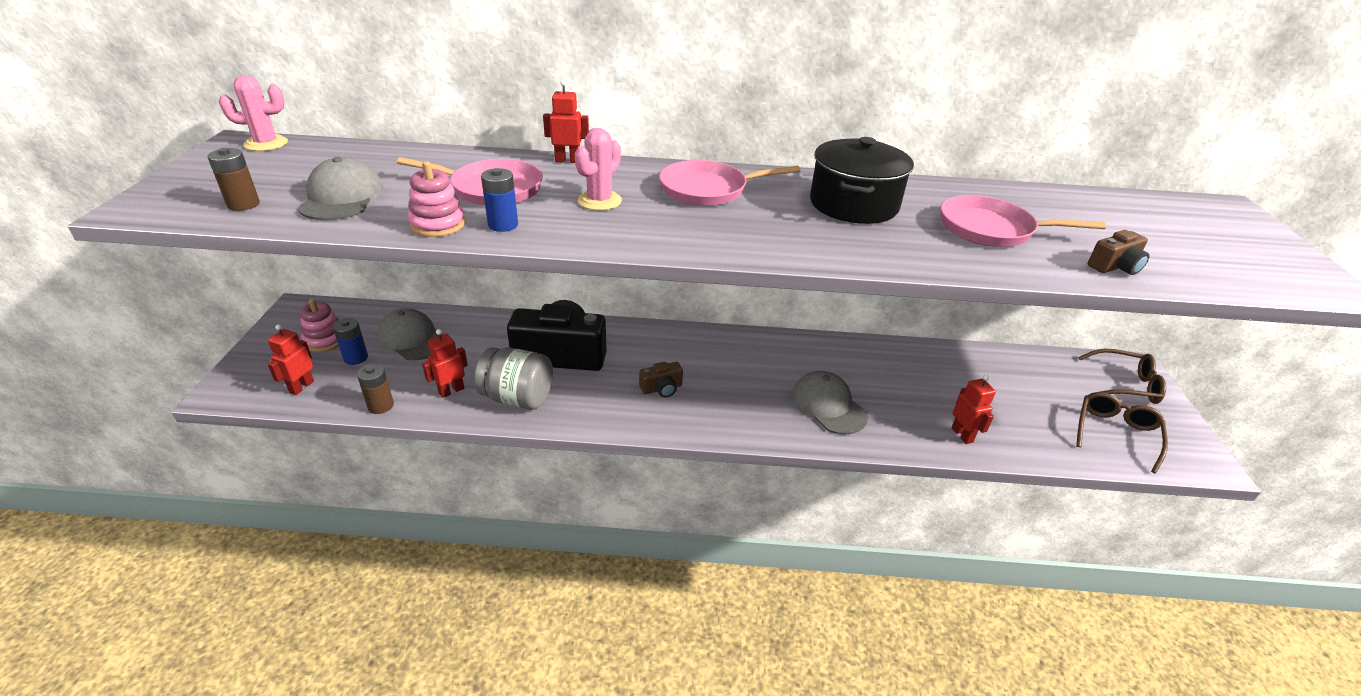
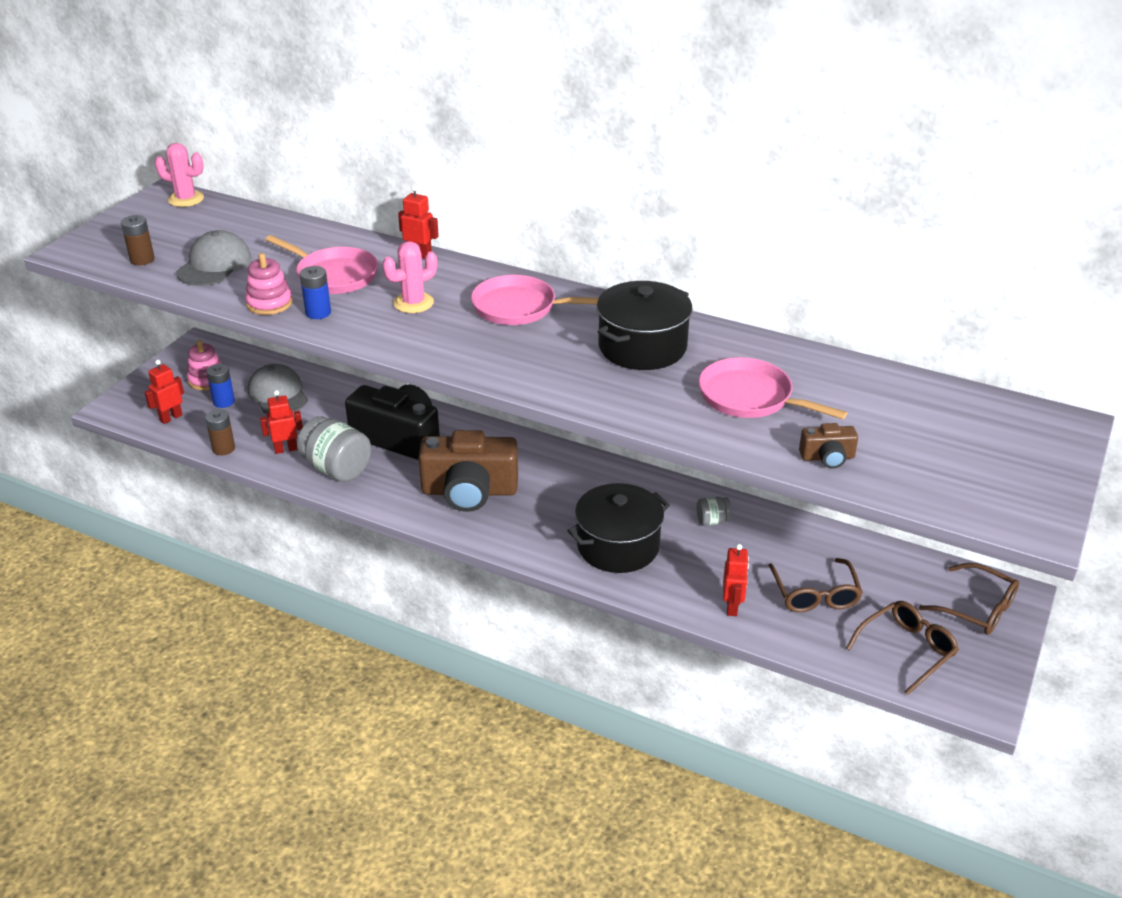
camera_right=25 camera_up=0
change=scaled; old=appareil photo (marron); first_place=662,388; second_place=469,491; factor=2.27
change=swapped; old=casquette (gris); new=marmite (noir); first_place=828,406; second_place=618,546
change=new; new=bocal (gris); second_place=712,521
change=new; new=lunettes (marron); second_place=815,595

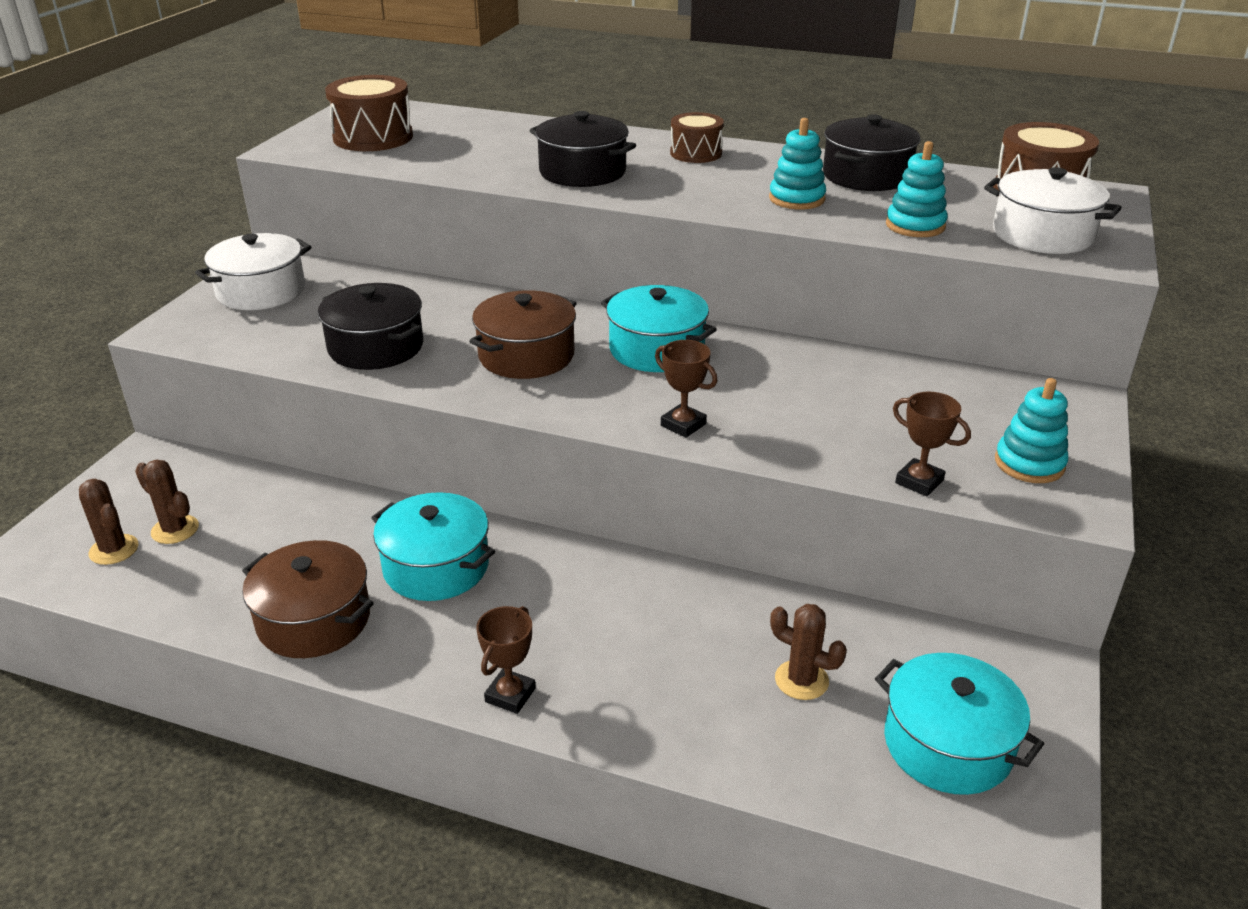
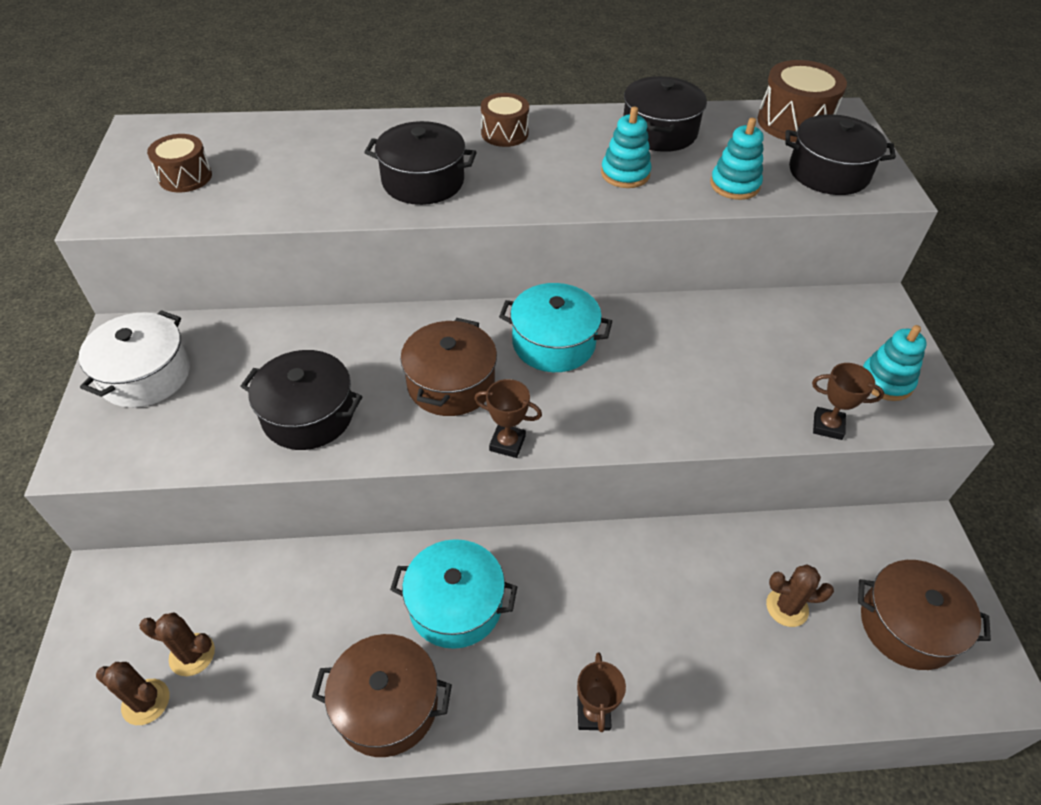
camera_right=-25 camera_up=15
change=scaled; old=tambour (marron); first_place=373,137; second_place=185,177; factor=0.64
change=shifted; old=trophée (marron); first_place=683,425; second_place=507,443
change=repainted; old=marmite (blanc); new=marmite (noir); first_place=1042,234; second_place=828,173
change=repainted; old=marmite (turquoise); new=marmite (marron); first_place=947,744; second_place=907,625

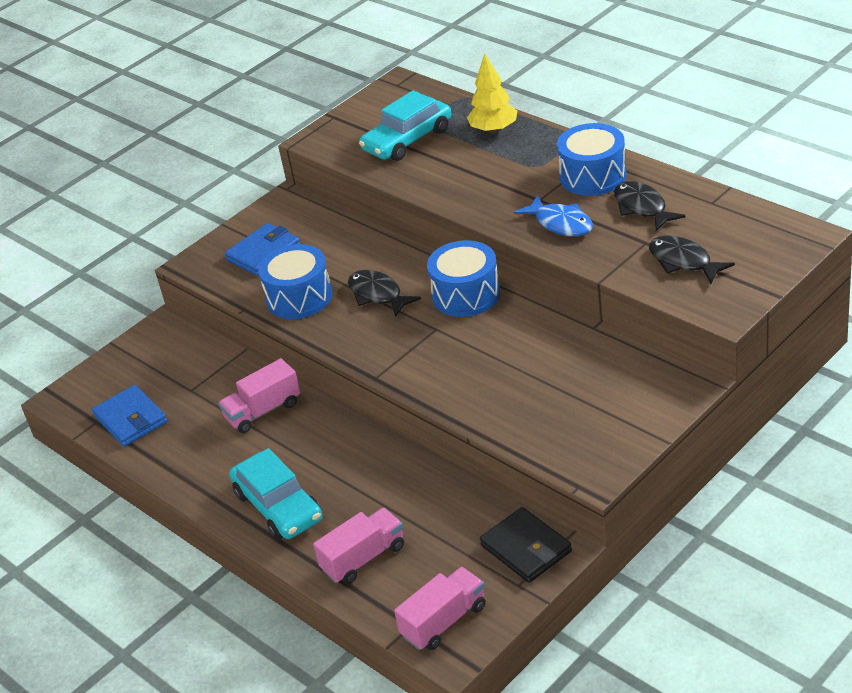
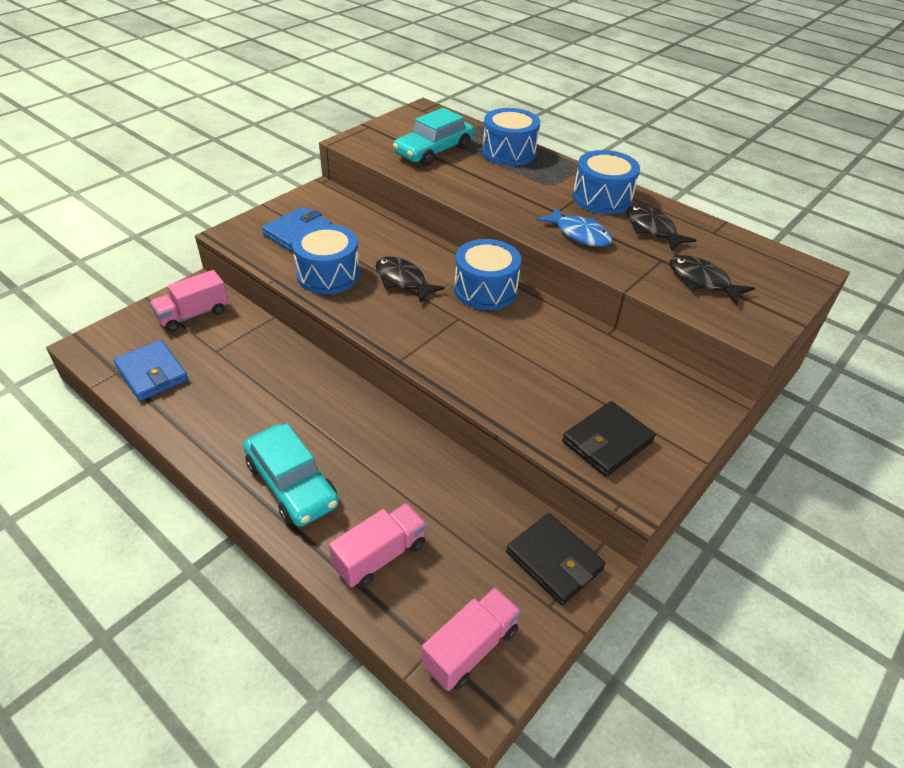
camera_right=-10 camera_up=5
change=shifted; old=camion (rose); first_place=263,411; second_place=193,315
change=swapped; old=arbre (jaune); new=tambour (bleu); first_place=494,130; second_place=509,152
change=new; new=portefeuille (noir); second_place=607,441

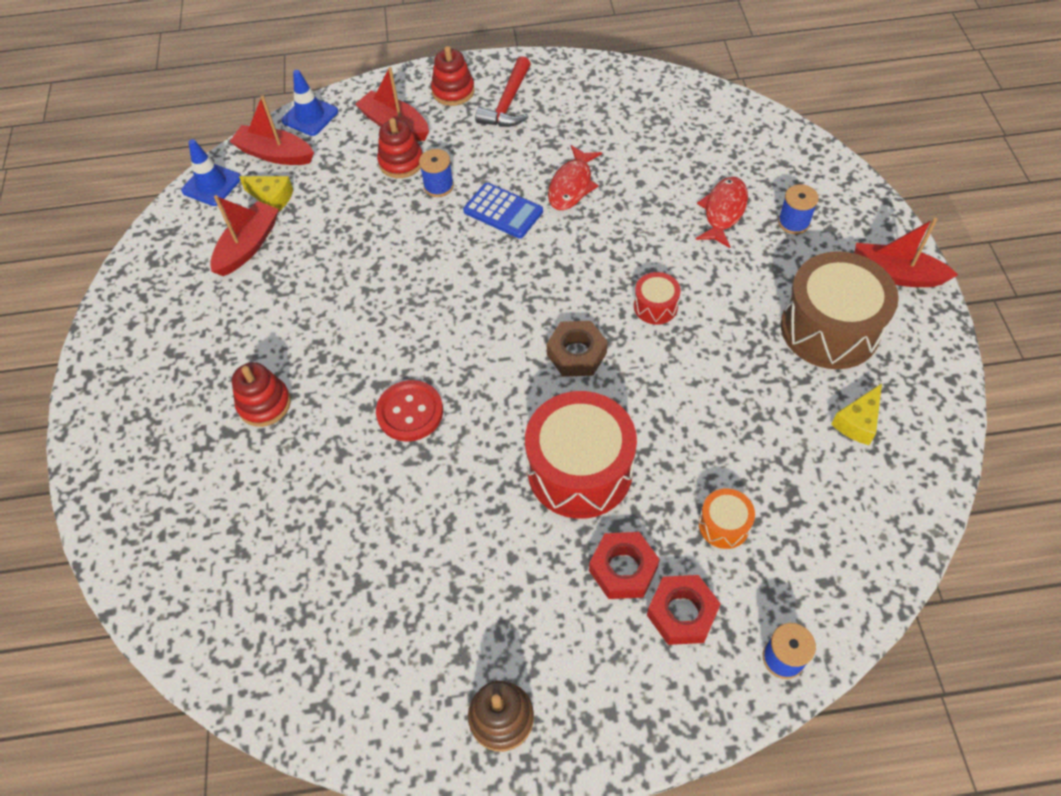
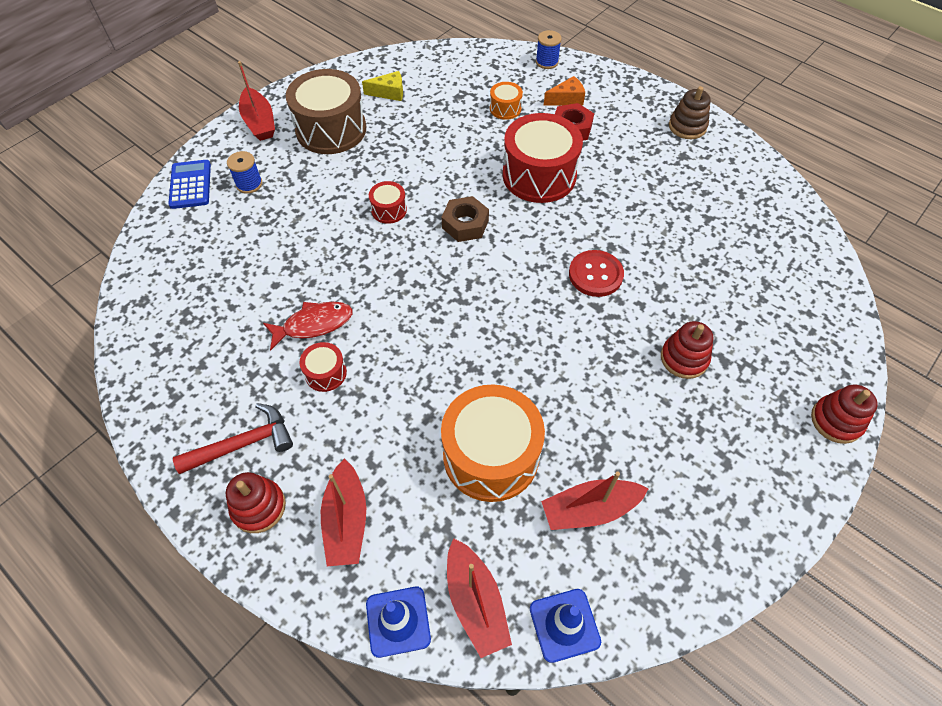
camera_right=-135 camera_up=0
change=shifted; old=calculatrice (bleu); first_place=503,211; second_place=190,185
change=new; new=tambour (rouge); second_place=325,373
change=new; new=tambour (orange); second_place=491,455
change=swapped; old=écrou (rouge); new=fromage (orange); first_place=682,613; second_place=567,99
change=shifted; old=jouet à empiler (rouge); first_place=401,162; second_place=836,421
change=gone; old=fromage (jaune); first_place=272,198
change=gone; old=bobine (bleu); first_place=438,186
change=gone; old=poisson (rouge); first_place=723,211

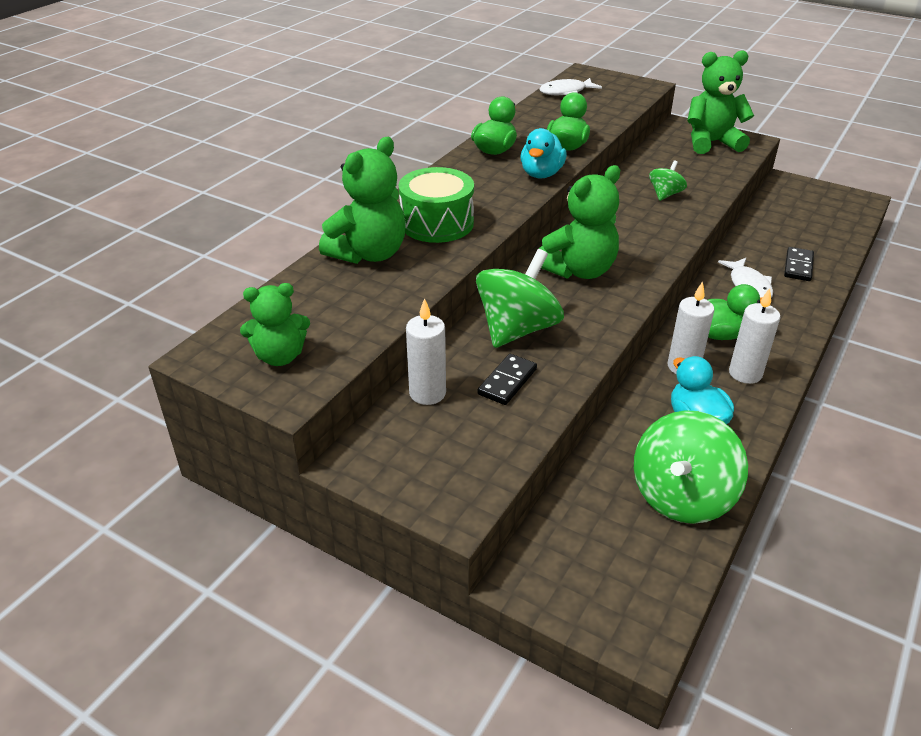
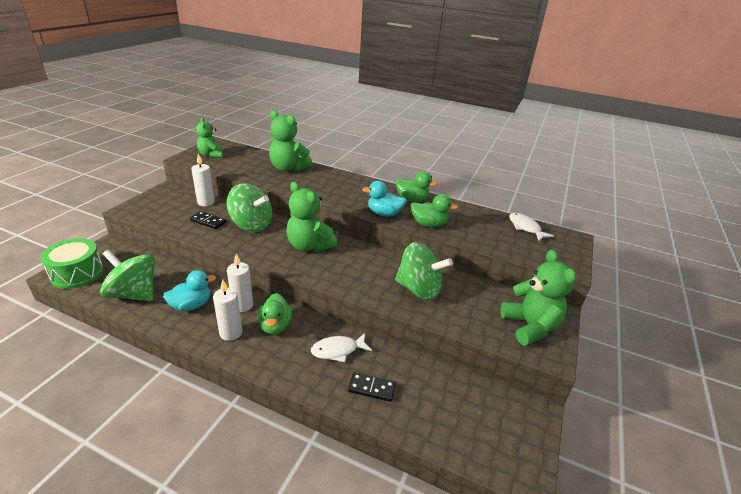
camera_right=80 camera_up=-5
change=shifted; old=tambour (vert); first_place=437,223; second_place=77,273
change=scaled; old=toupie (vert); first_place=665,194; second_place=419,289; factor=1.94

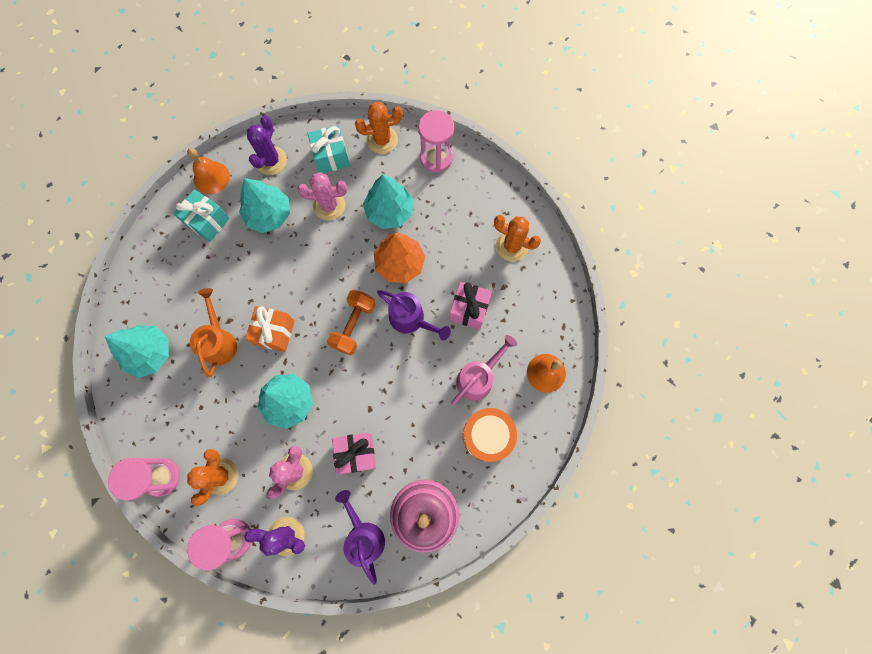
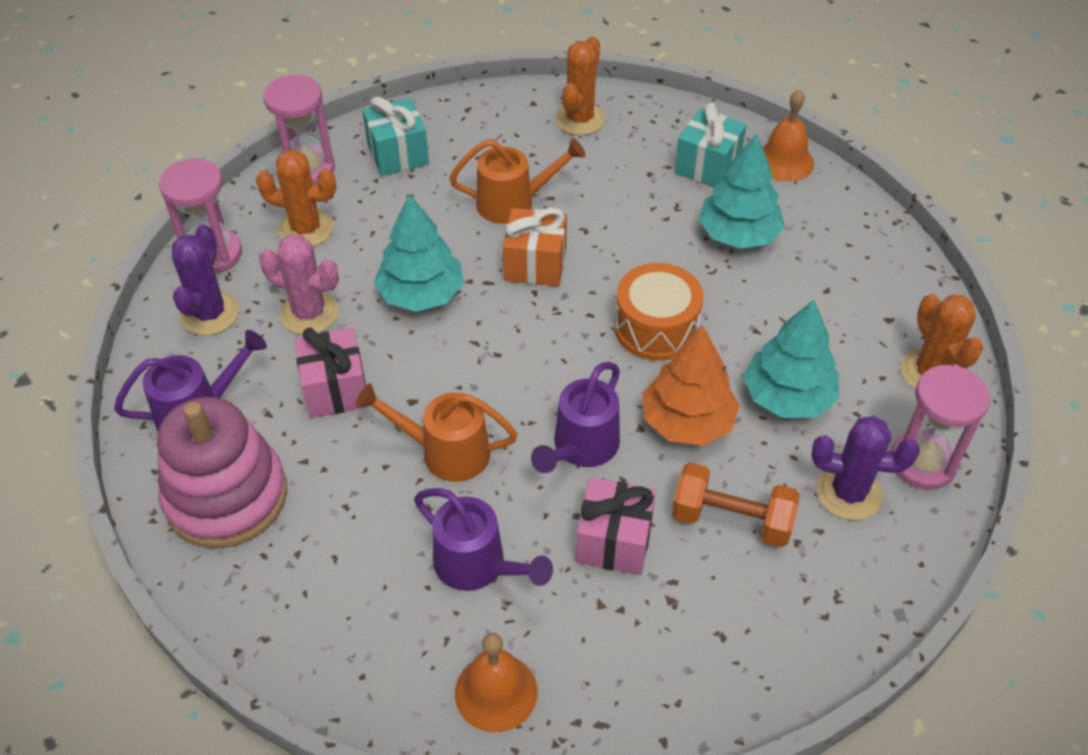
camera_right=85 camera_up=-25
change=new; new=arrosoir (orange); second_place=445,452
change=shifted; old=cadeau (turquoise); first_place=331,157; second_place=398,154
change=repainted; old=arrosoir (rose); new=arrosoir (violet); first_place=478,377; second_place=478,566
change=shifted; old=cactus (orange); first_place=512,246; second_place=579,119
change=shifted; old=tambour (orange); first_place=487,436; second_place=656,328
change=shifted; old=haltère (orange); first_place=353,326; second_place=731,520
change=shifted; old=cactus (violet); first_place=271,161; second_place=848,493
change=gone; old=arbre (turquoise); first_place=150,353
change=gone; old=cactus (rose); first_place=329,205

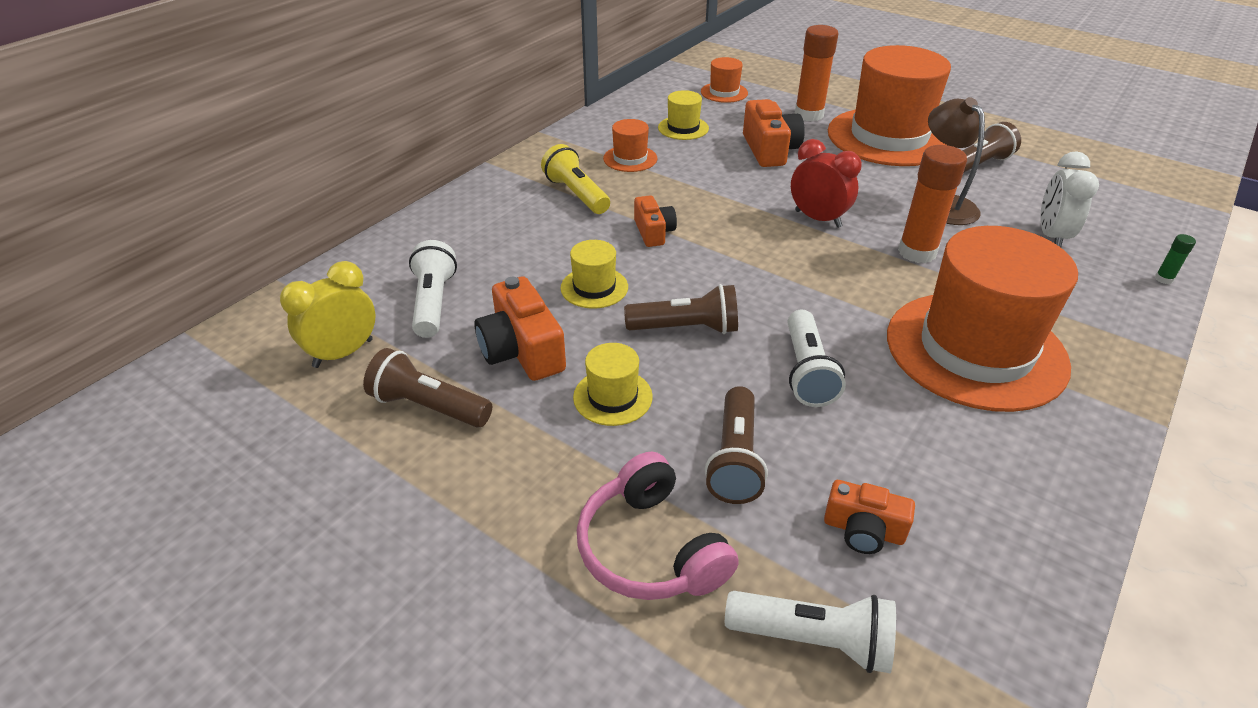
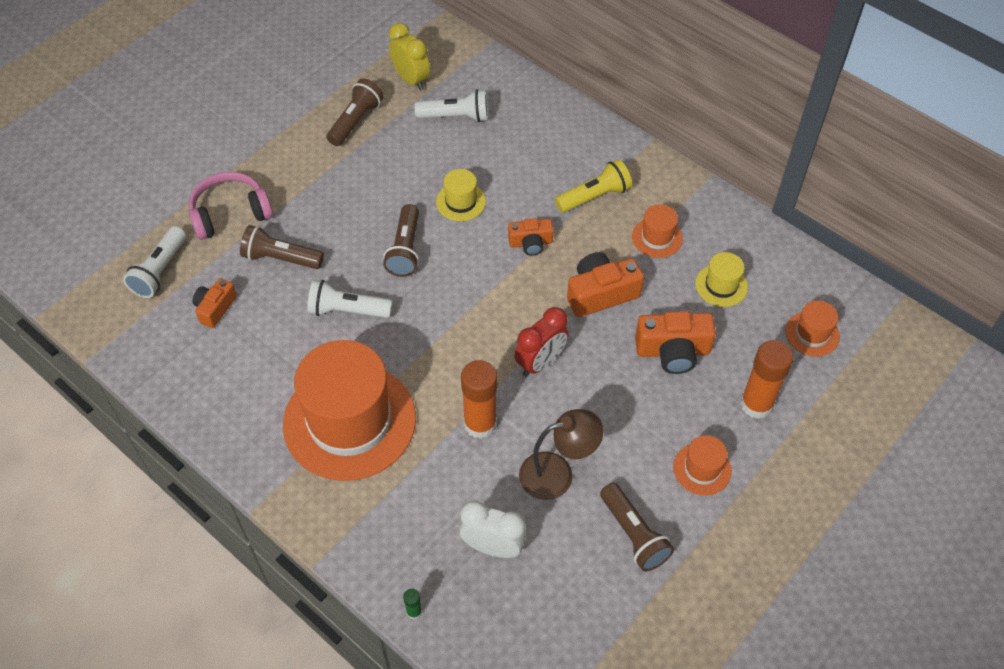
camera_right=95 camera_up=15
change=shifted; old=appareil photo (orange); first_place=522,350; second_place=601,294
change=scaled; old=chapeau (orange); first_place=889,137; second_place=702,469; factor=0.43
change=gone; old=chapeau (jaune); first_place=612,397

